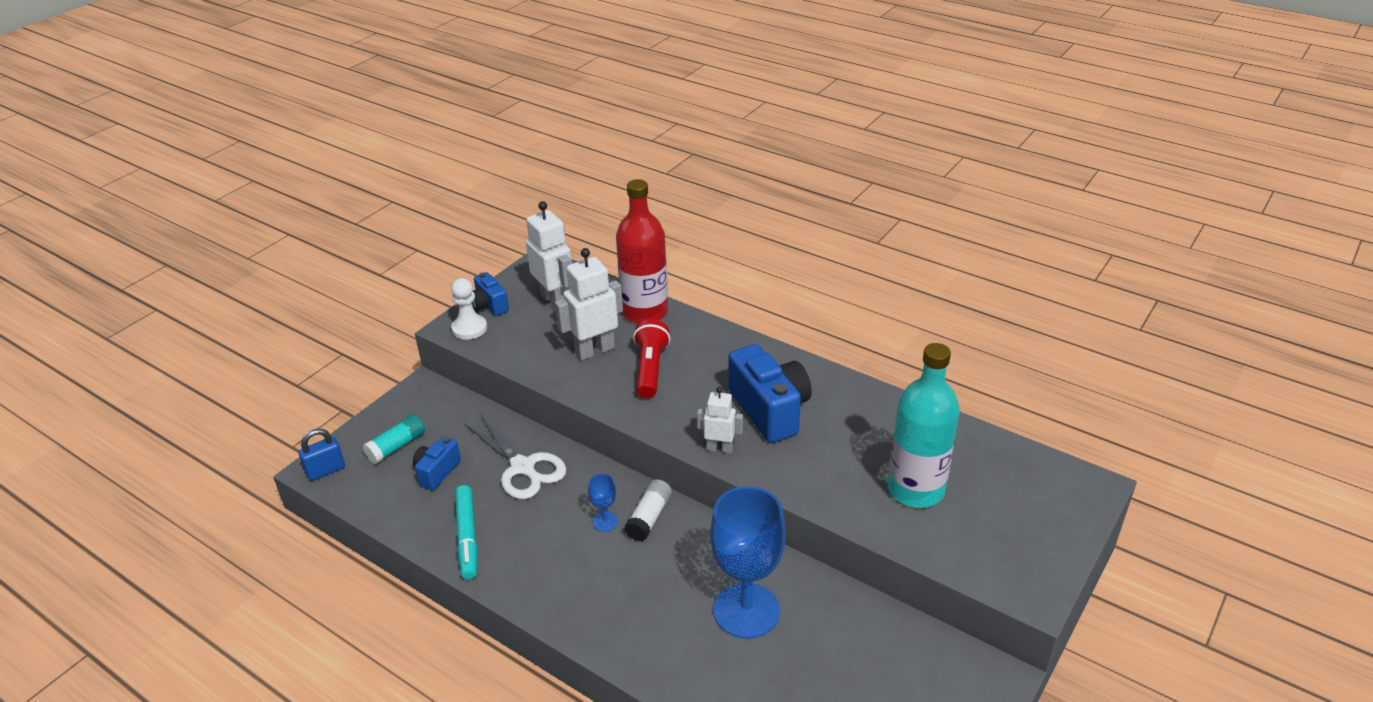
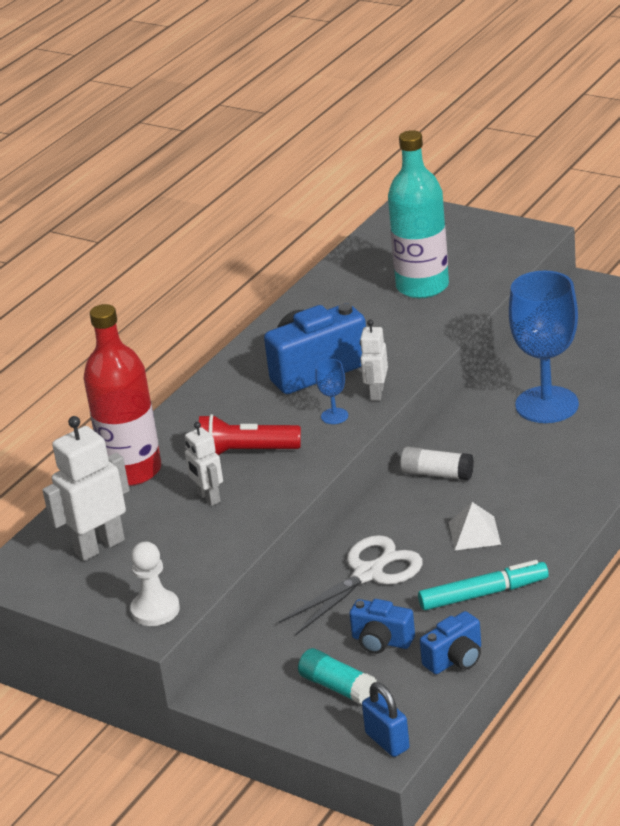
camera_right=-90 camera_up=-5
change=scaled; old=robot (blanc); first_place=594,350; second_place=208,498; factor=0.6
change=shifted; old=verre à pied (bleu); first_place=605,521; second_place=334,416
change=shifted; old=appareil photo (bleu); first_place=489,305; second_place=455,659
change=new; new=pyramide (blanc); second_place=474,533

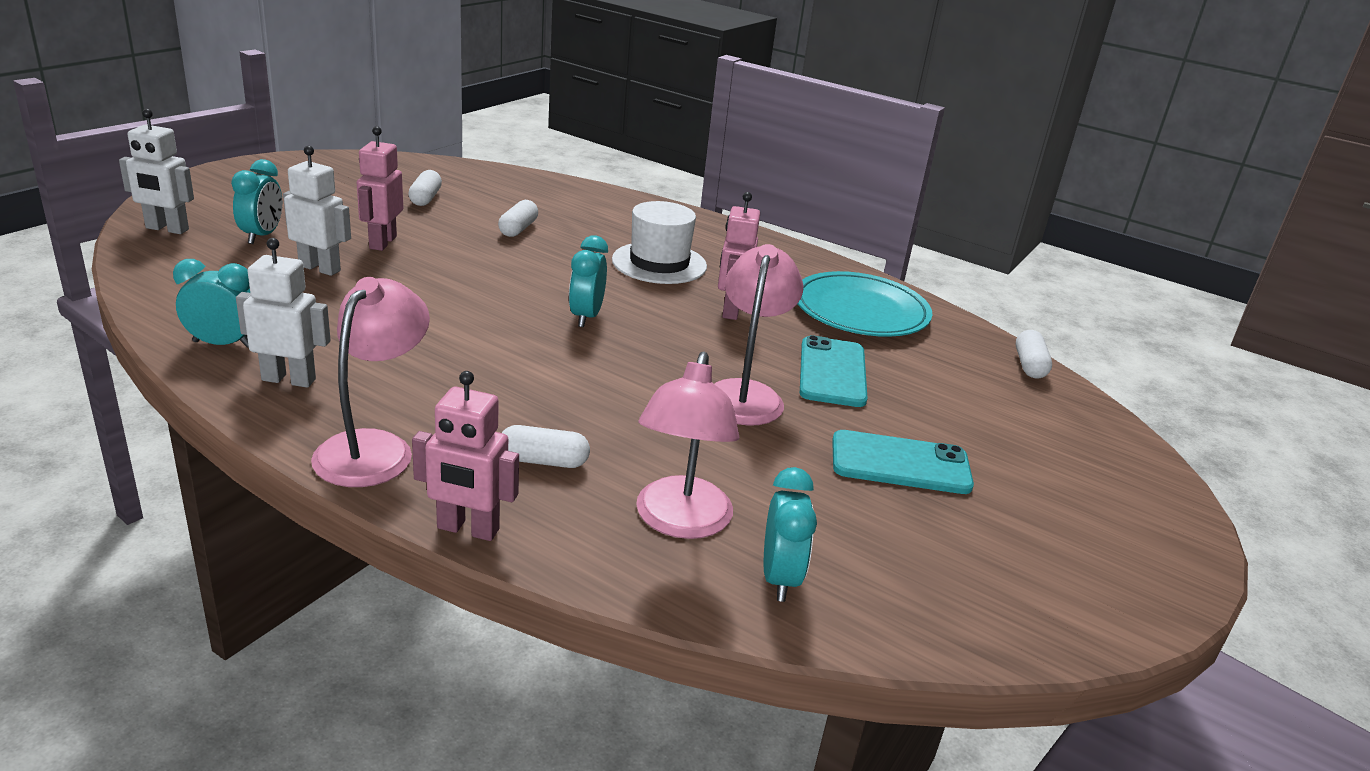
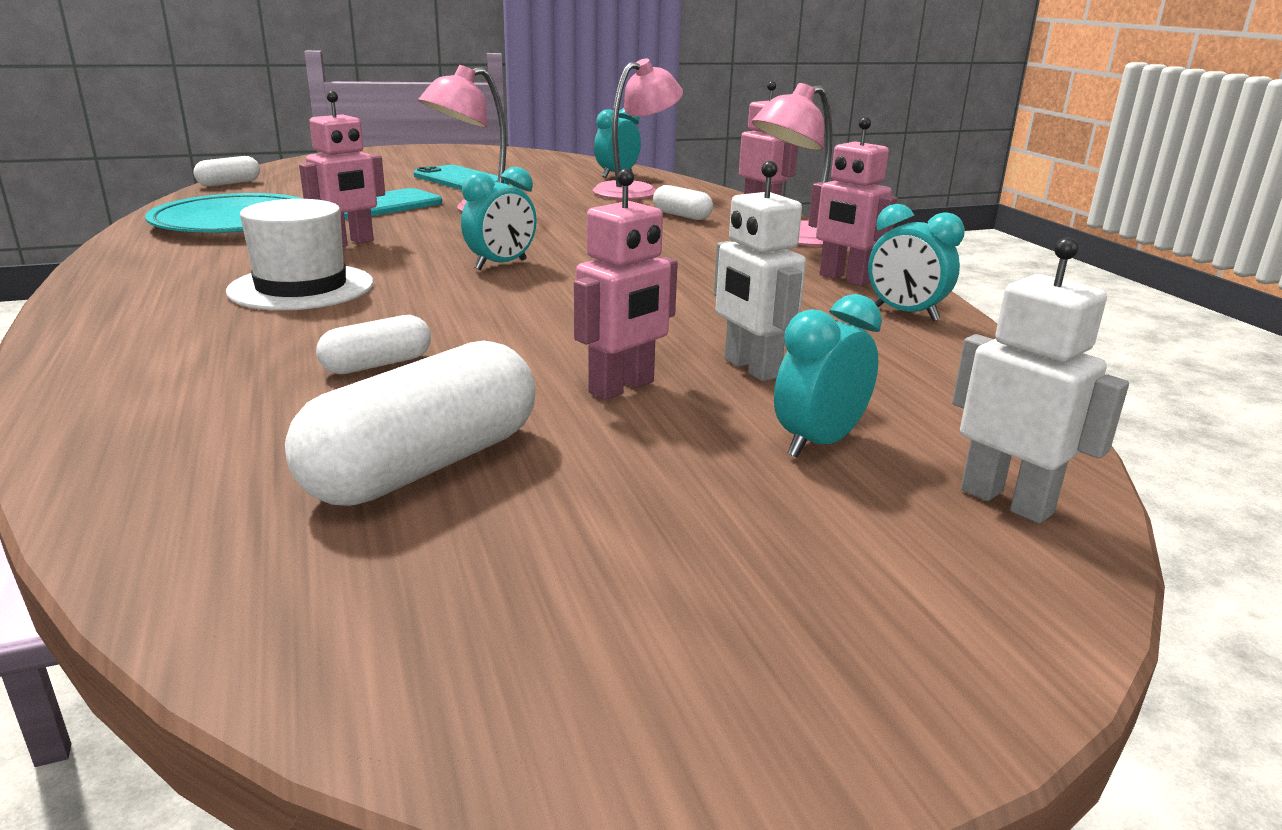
camera_right=-140 camera_up=-5
change=scaled; old=gélule (blanc); first_place=425,198; second_place=424,465; factor=1.9
change=repainted; old=robot (blanc); new=robot (rose); first_place=289,379; second_place=844,279

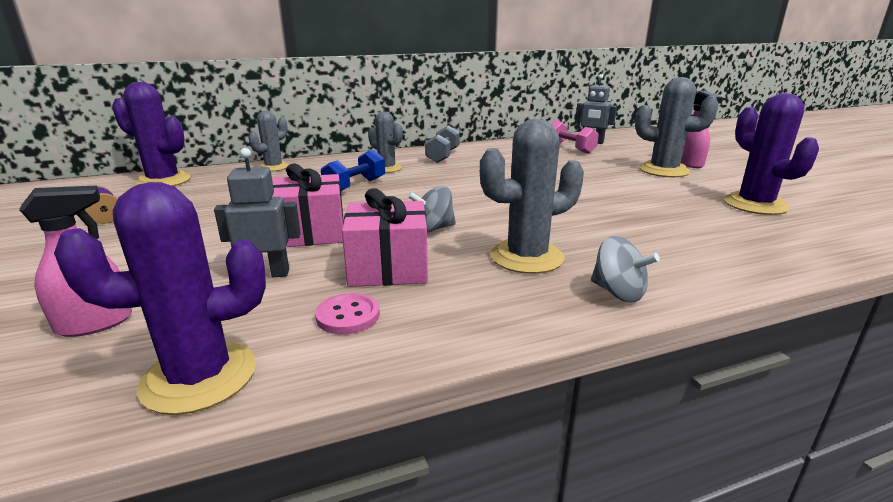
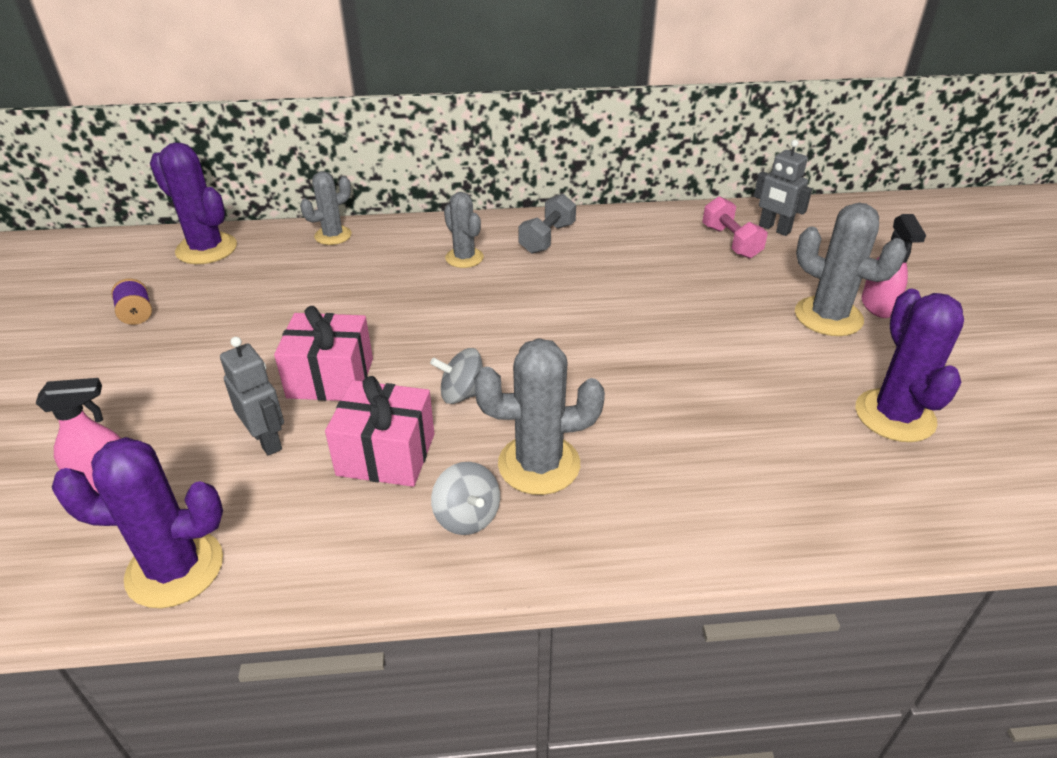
camera_right=15 camera_up=15
change=rotated; old=robot (gris); first_place=267,274; second_place=267,440; degrees=45
change=shifted; old=toupie (gris); first_place=618,293; second_place=467,516
change=gone; old=bouton (rose); first_place=348,316
change=gone; old=haltère (bleu); first_place=355,186

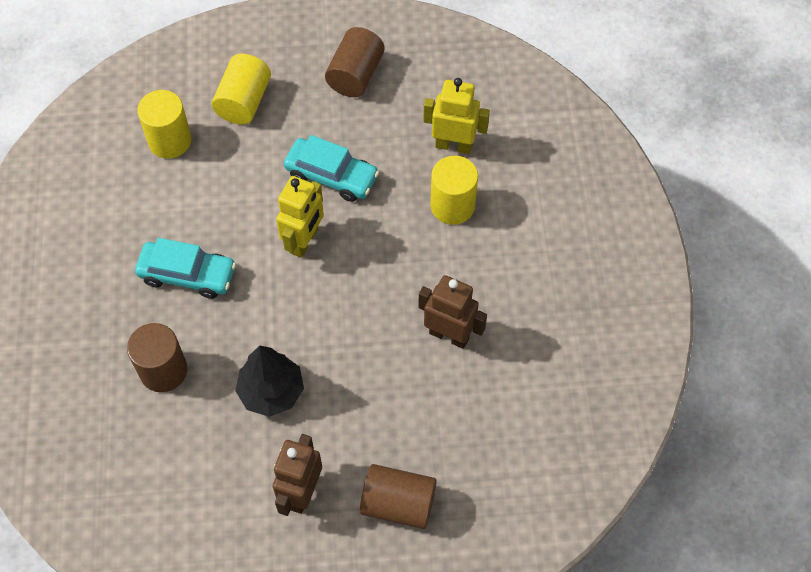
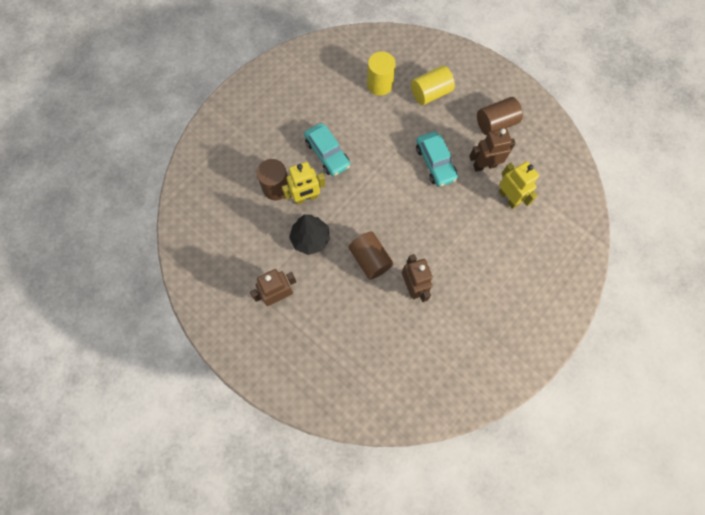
camera_right=45 camera_up=10
change=shifted; old=robot (jaune); first_place=304,241; second_place=306,198
change=shifted; old=cylindre (marron); first_place=398,503; second_place=370,259
change=new; new=robot (marron); second_place=484,165
change=gone; old=cylindre (jaune); first_place=452,205

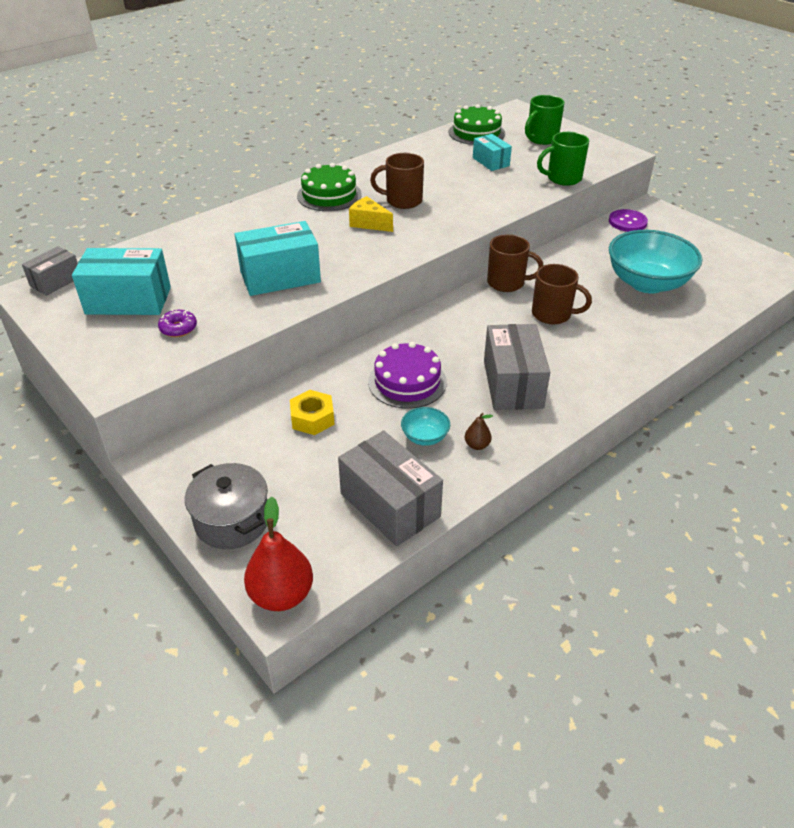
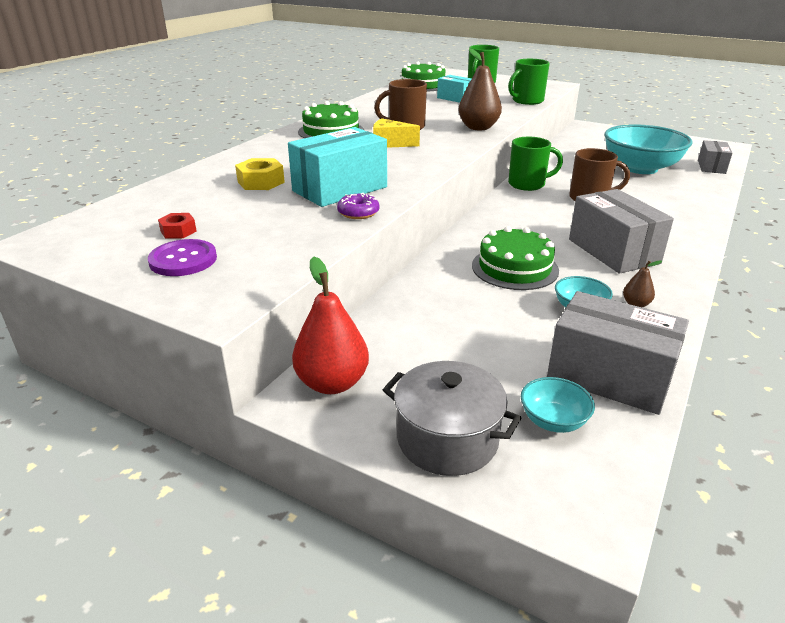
camera_right=-20 camera_up=-10
change=shifted; old=bouton (violet); first_place=627,222; second_place=183,260
change=swapped; old=boîte (turquoise); new=écrou (rouge); first_place=128,300; second_place=178,231
change=shifted; old=écrou (jaune); first_place=312,418; second_place=261,182
change=shifted; old=poire (rouge); first_place=281,595; second_place=332,383
change=shifted; old=beignet (violet); first_place=178,328; second_place=358,213
change=new; new=poire (marron); second_place=478,128
change=repainted; old=gâteau (violet); new=gâteau (vert); first_place=407,382; second_place=514,268
change=repainted; old=tasse (marron); new=tasse (vert); first_place=507,283; second_place=528,184
change=new; new=bol (turquoise); second_place=553,421
change=shifted; old=boîte (gris); first_place=56,281; second_place=711,167

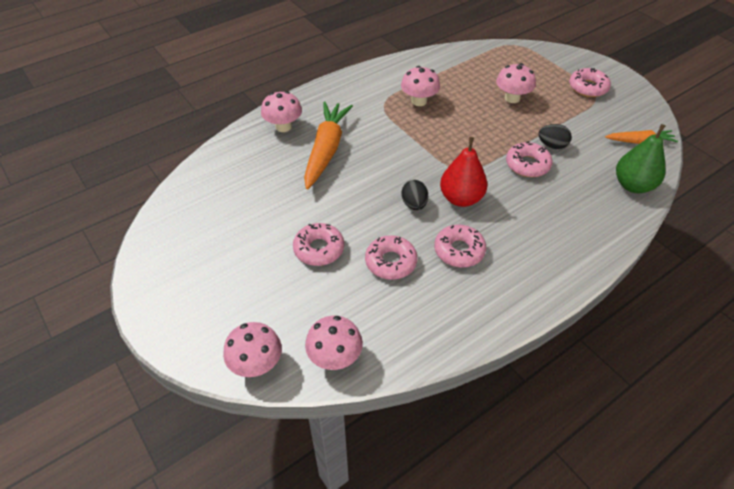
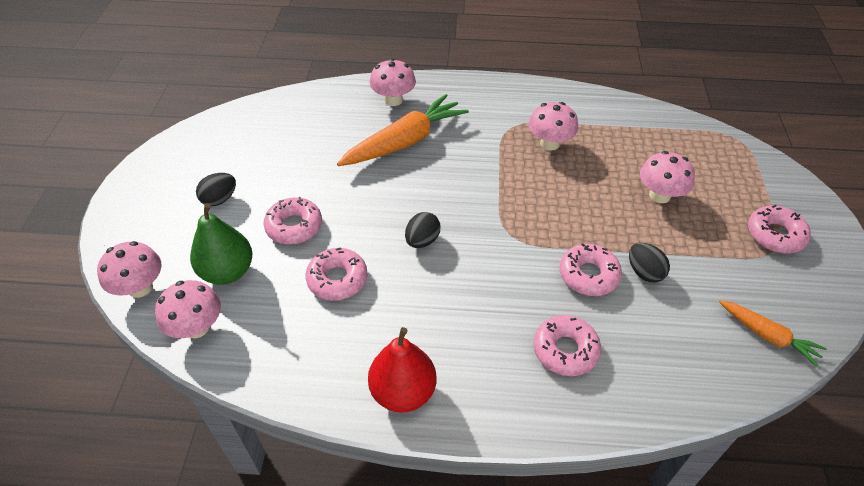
camera_right=40 camera_up=0
change=shifted; old=poire (vert); first_place=633,185; second_place=227,272
change=new; new=œuf (noir); second_place=219,199
change=shifted; old=poire (rouge); first_place=461,198; second_place=403,392
change=shifted; old=beignet (rose); first_place=459,250; second_place=565,350

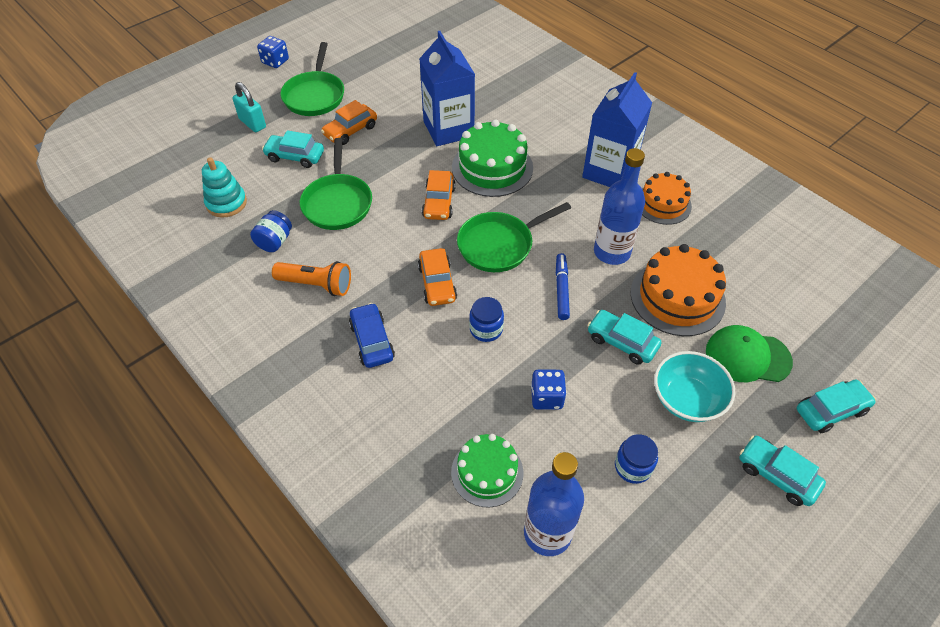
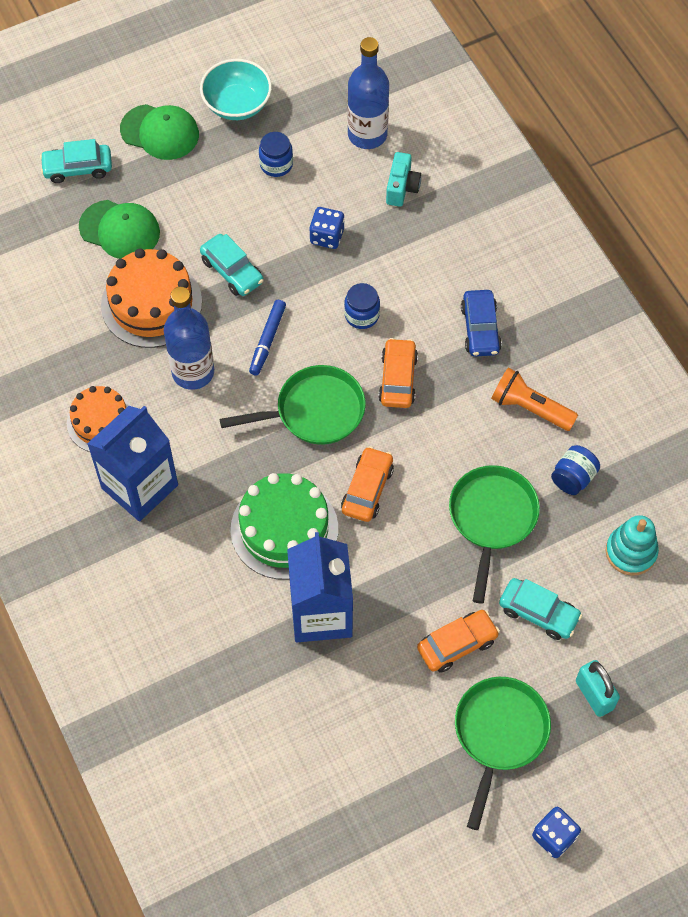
camera_right=-165 camera_up=10
change=swapped; old=voiture (turquoise); new=casquette (vert); first_place=777,475; second_place=160,132
change=shifted; old=bol (turquoise); first_place=687,399; second_place=237,104
change=swapped; old=gâteau (vert); new=appareil photo (turquoise); first_place=487,472; second_place=402,188

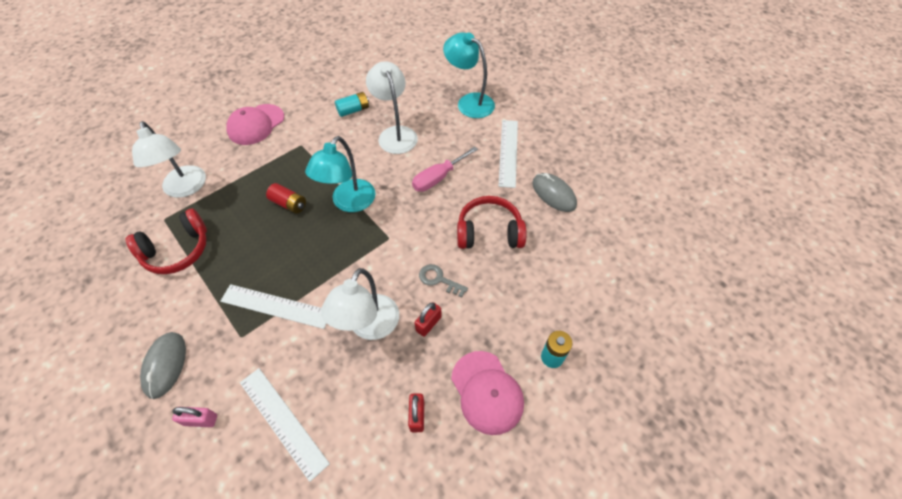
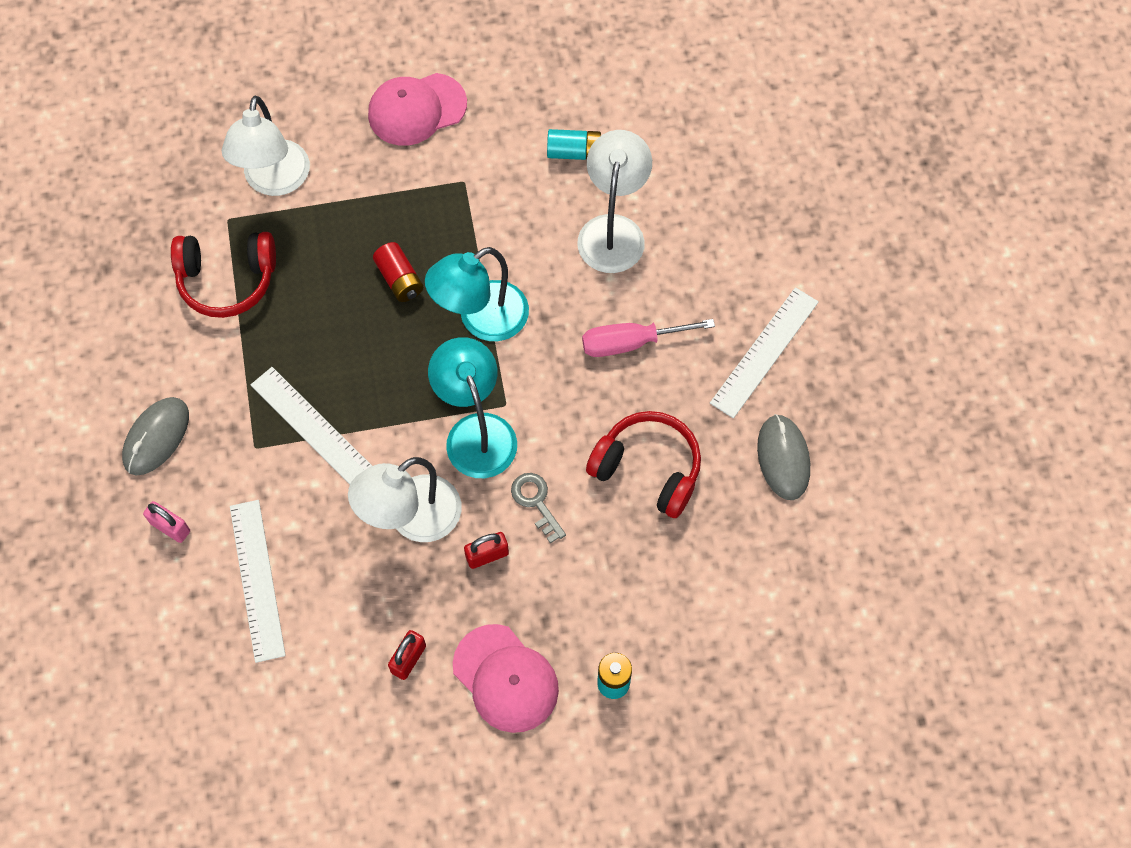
camera_right=30 camera_up=10
change=shifted; old=lampe (turquoise); first_place=469,102; second_place=476,431
change=rotated; old=casquette (rose); first_place=487,392; second_place=505,678; degrees=-45

